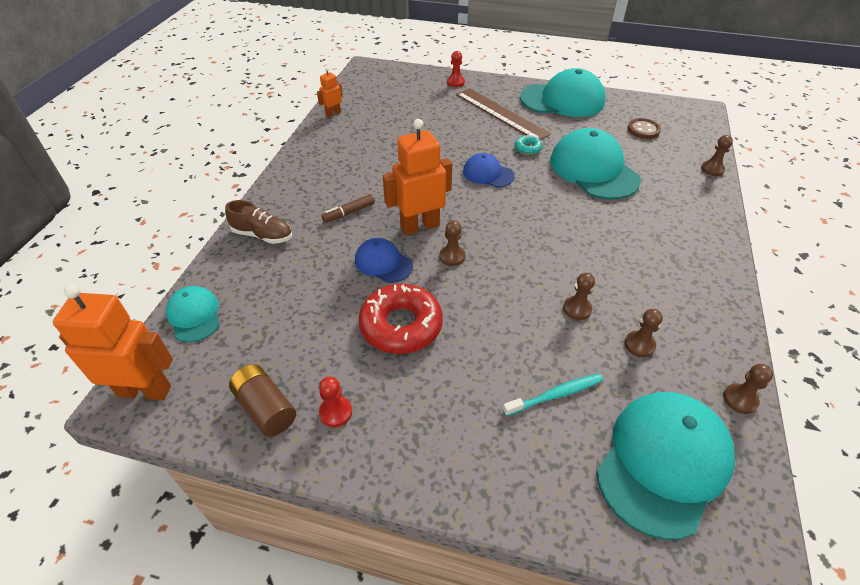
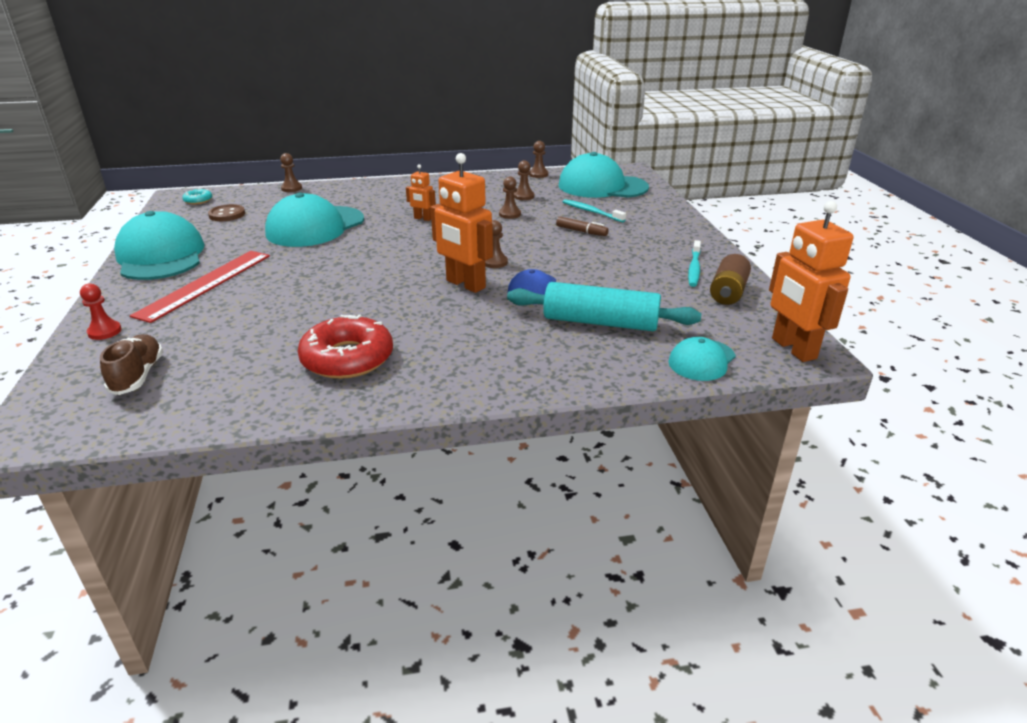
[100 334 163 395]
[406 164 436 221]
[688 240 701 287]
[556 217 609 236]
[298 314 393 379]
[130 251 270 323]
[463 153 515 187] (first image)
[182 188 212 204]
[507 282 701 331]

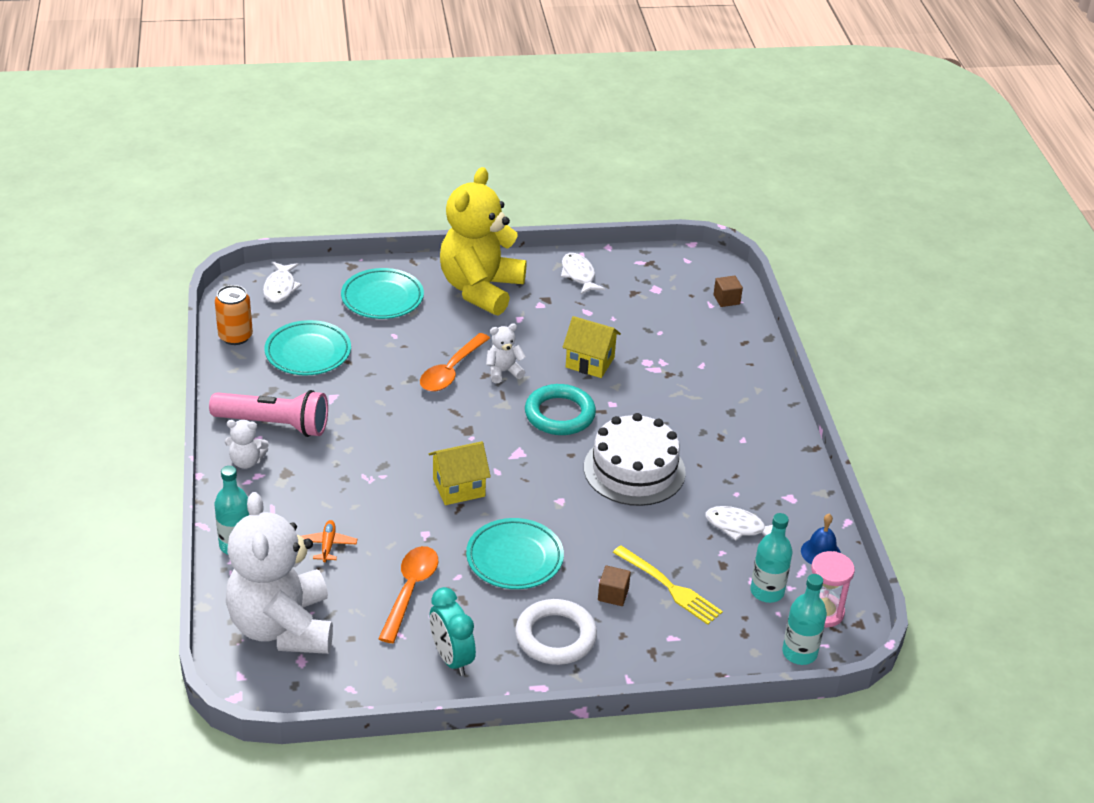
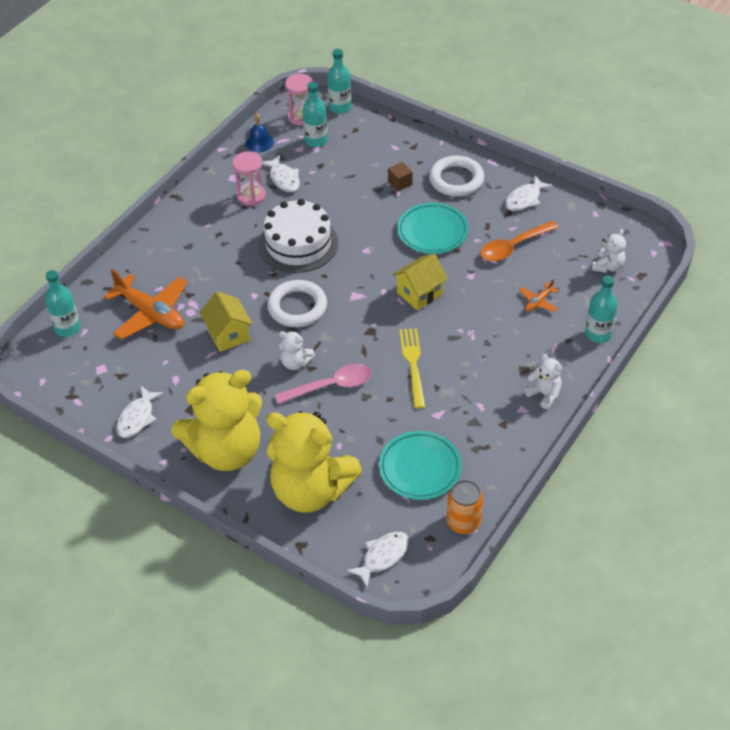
[209 390 328 437] (first image)
[592 229 626 273]
[266 411 362 513]
[275 364 372 404]
[392 254 448 310]
[505 175 553 211]
[267 280 327 327]
[399 328 425 409]
[45 270 80 337]
[104 269 188 340]
[233 151 266 206]

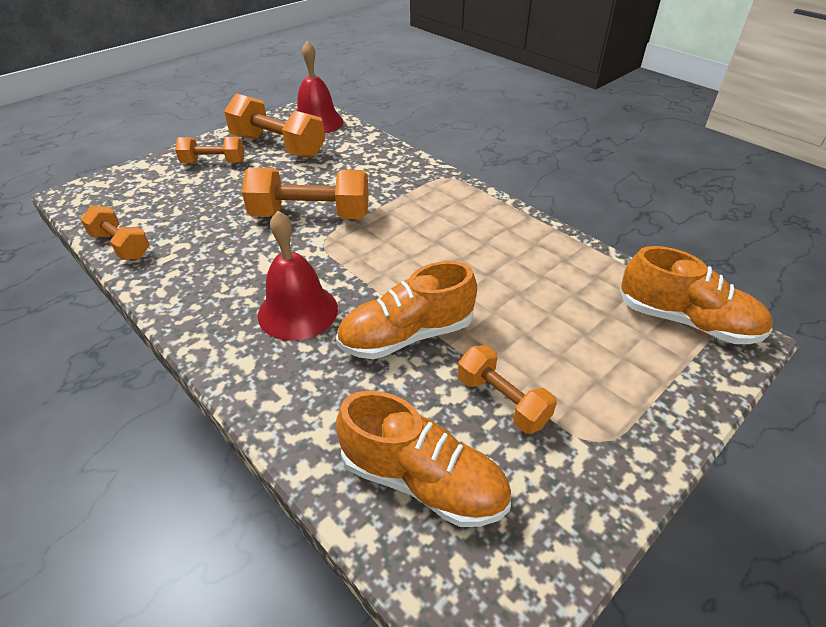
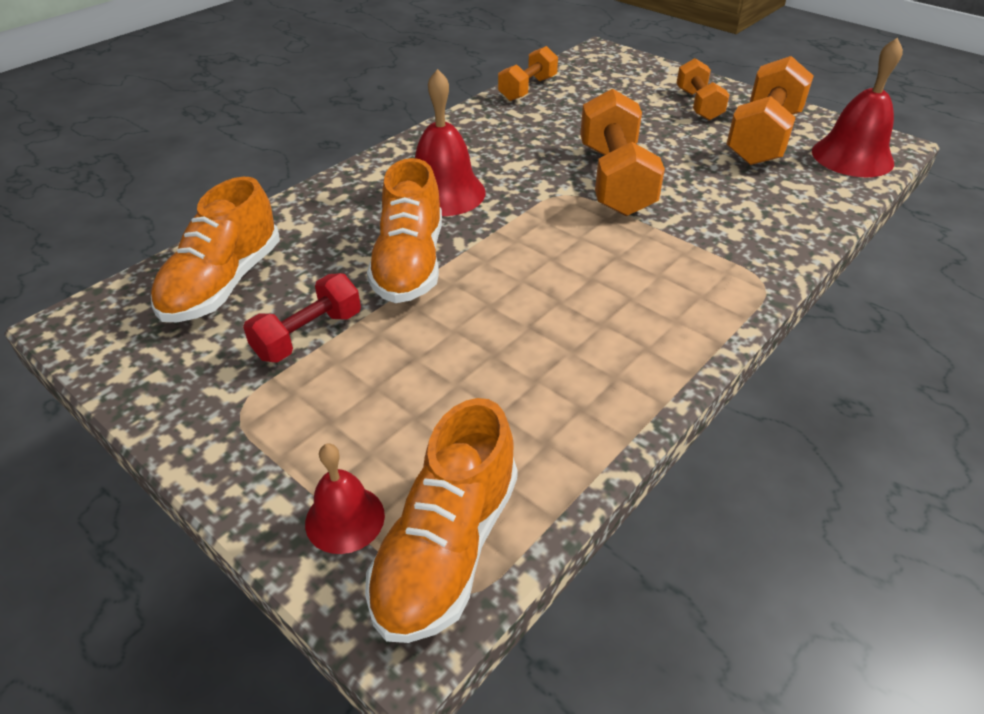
[367 158 442 303]
[243 273 361 363]
[305 443 385 554]

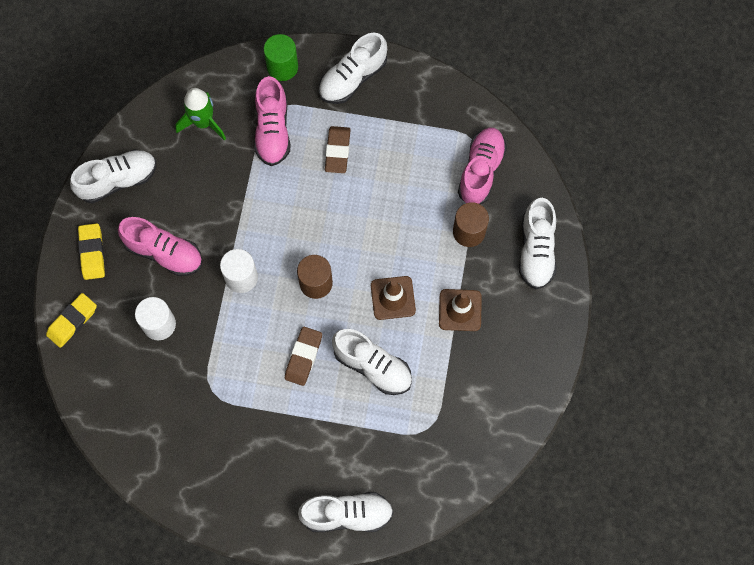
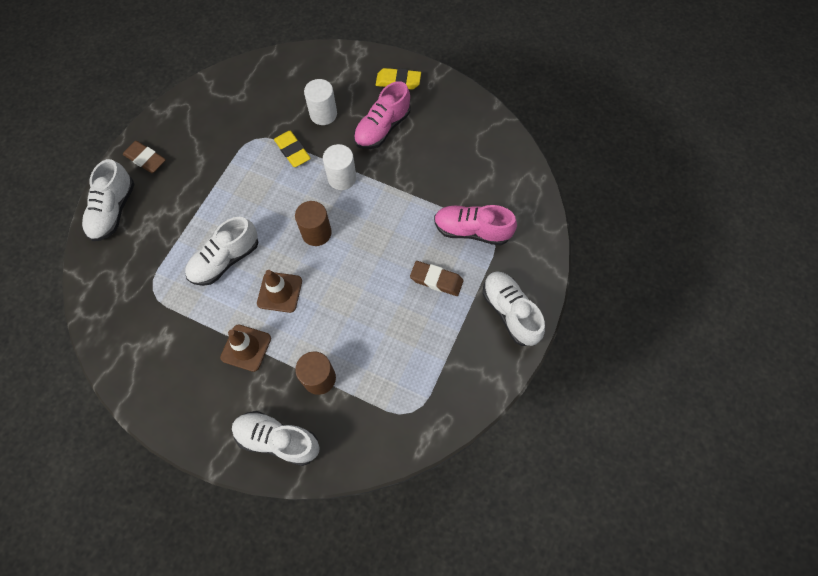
[274 131 311 167]
[70 149 157 203] (first image)
[175 88 226 141] (first image)
[264 34 298 81] (first image)
[123 141 166 173]
[458 128 507 204] (first image)

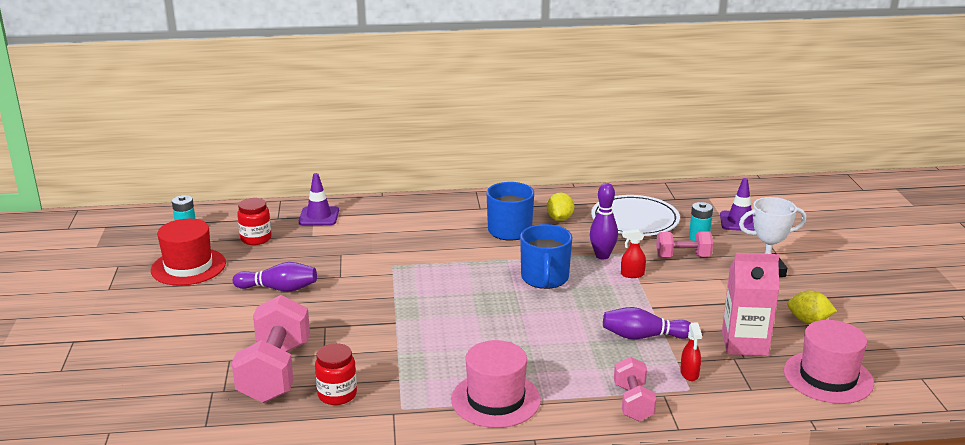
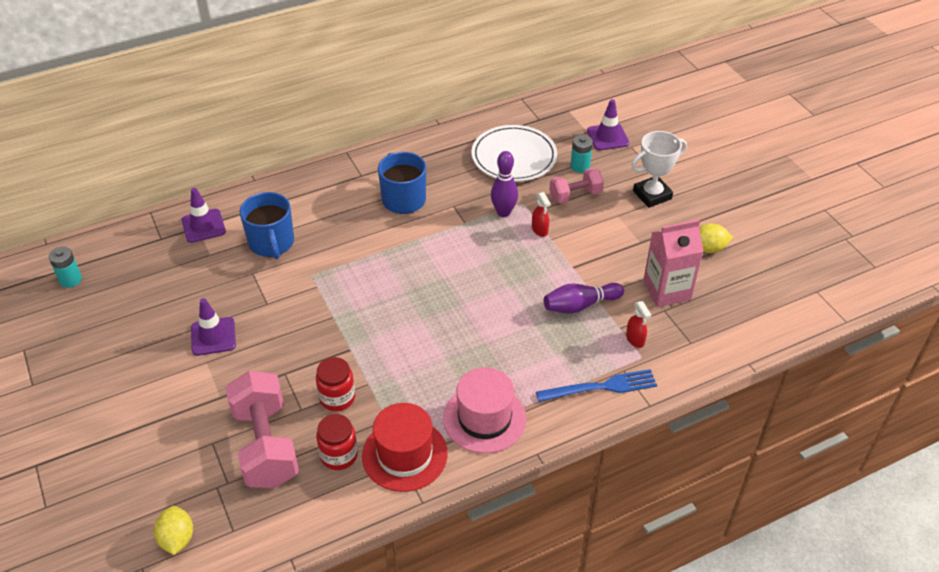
[362 403 448 492]
[191 298 236 356]
[316 357 355 411]
[240 192 294 259]
[154 506 193 555]
[536 369 657 402]
[532 192 551 237]
[784 320 874 404] (first image)

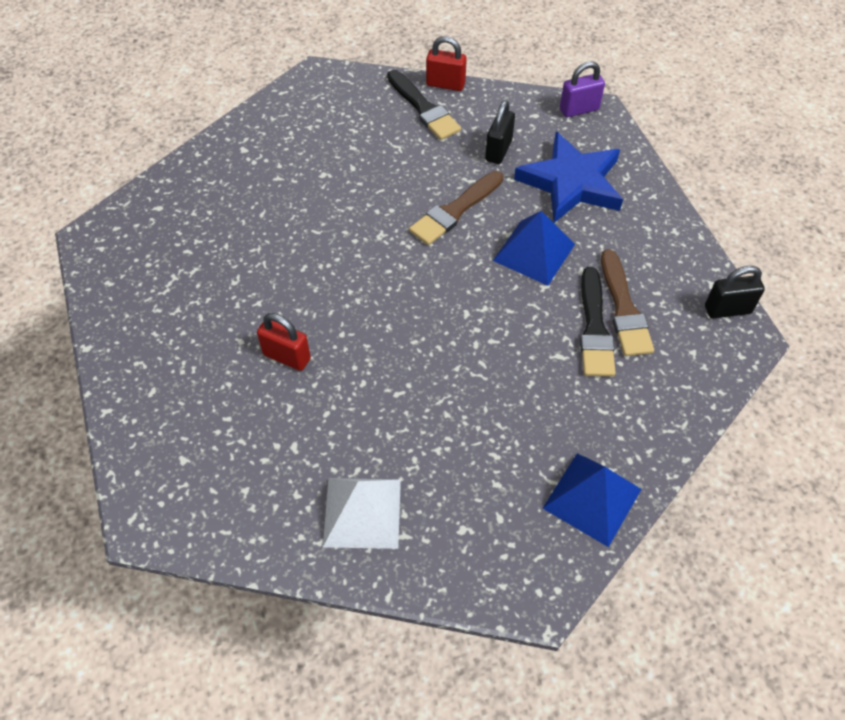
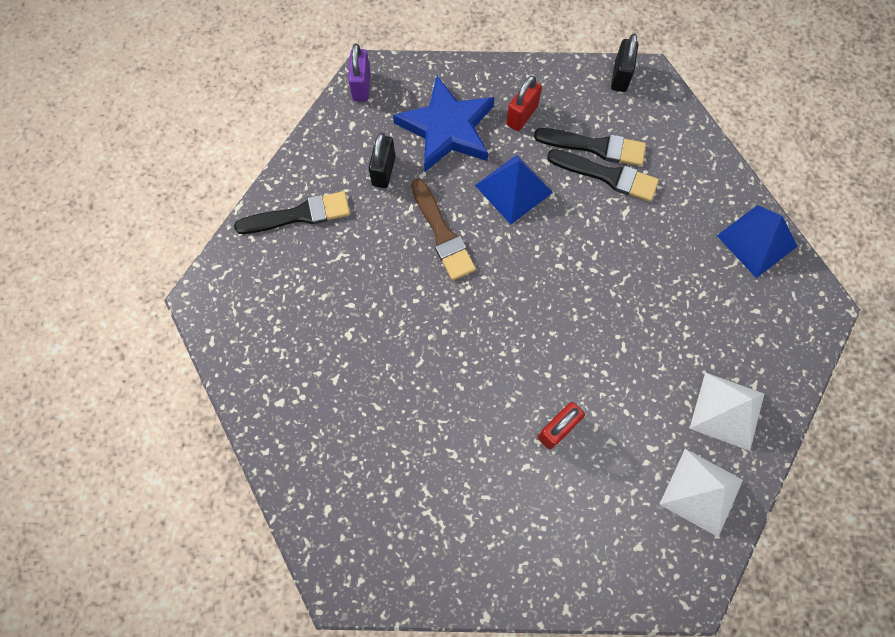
[506 75 542 131]
[368 133 395 188]
[534 128 646 166]
[659 449 743 537]

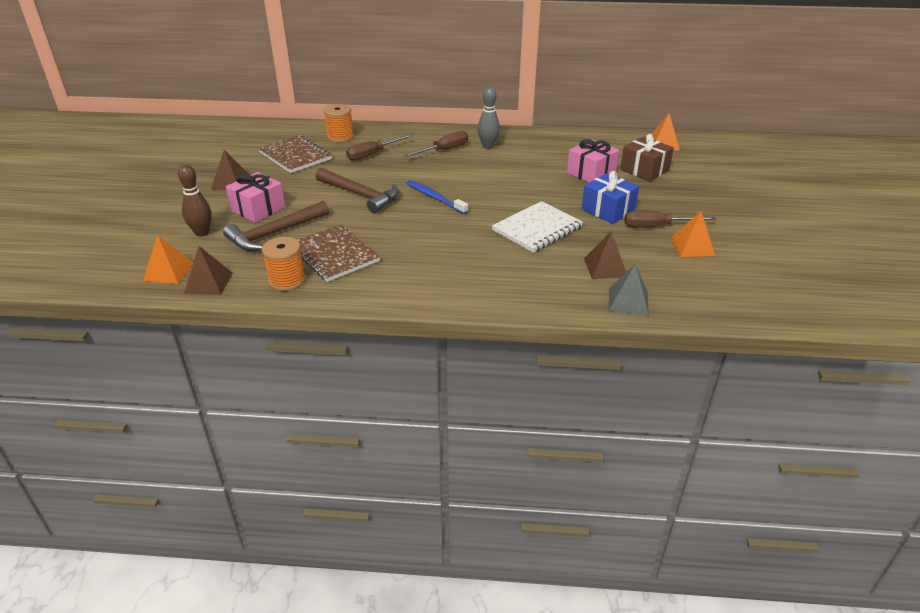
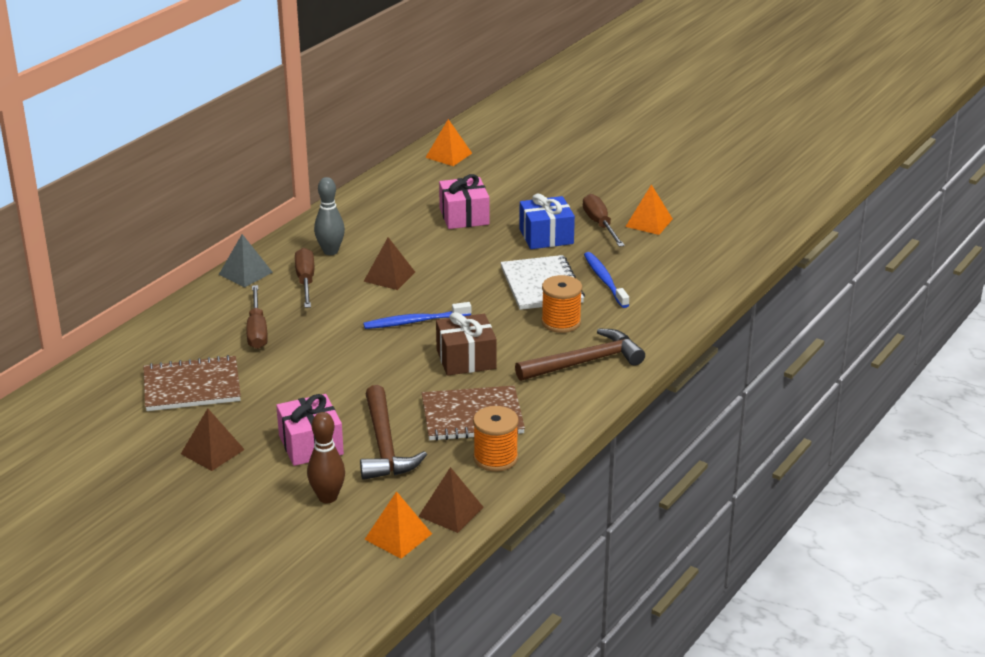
[515 328 645 381]
[541 275 582 333]
[363 237 415 290]
[219 234 273 288]
[436 312 497 376]
[583 194 625 247]
[584 252 629 308]

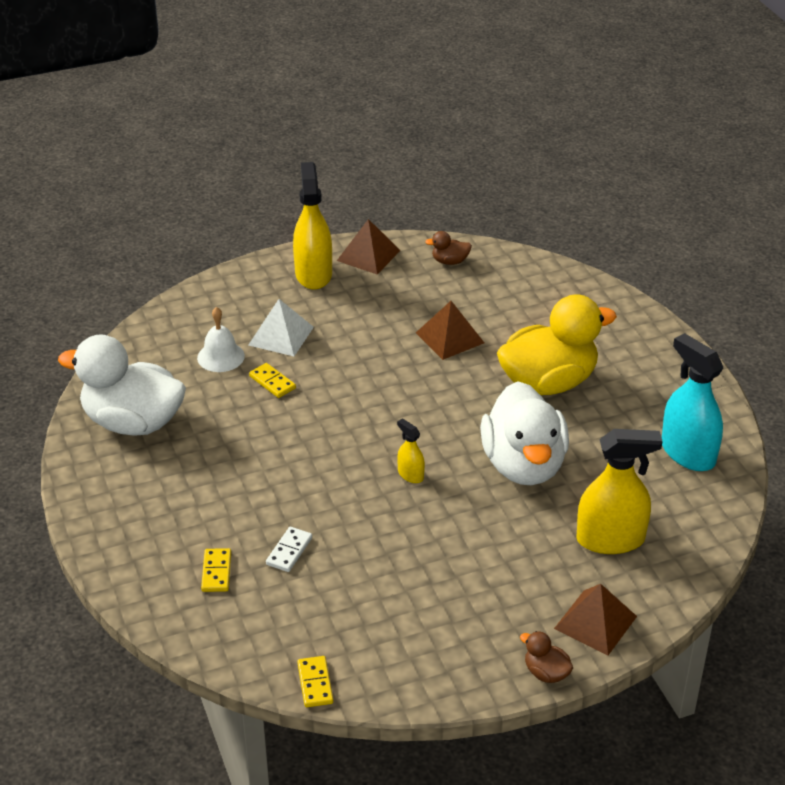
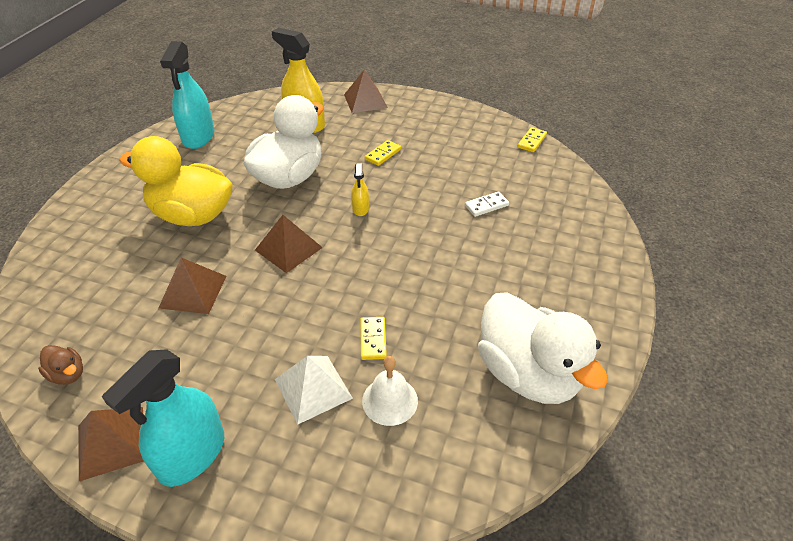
[365 140 401 166]
[102 349 224 487]
[520 631 573 683] (first image)
[255 215 323 273]

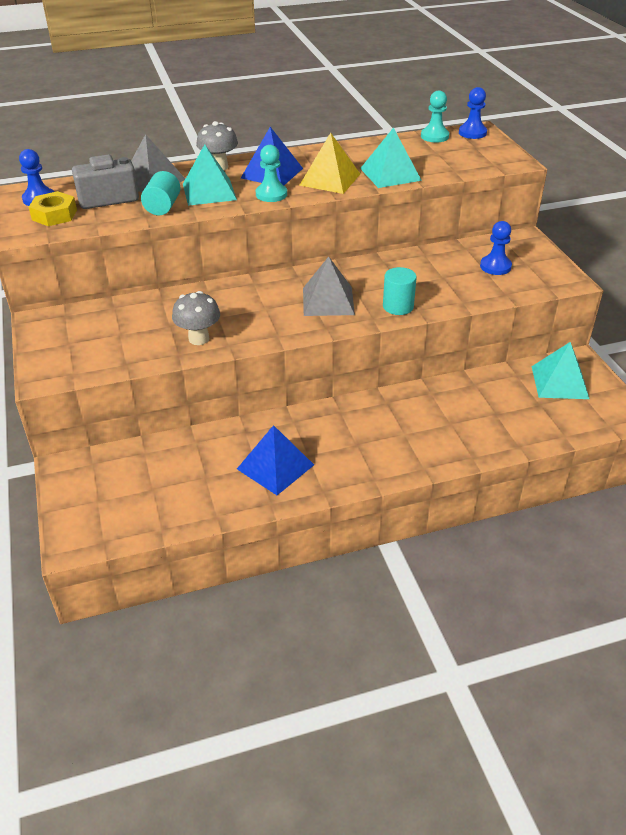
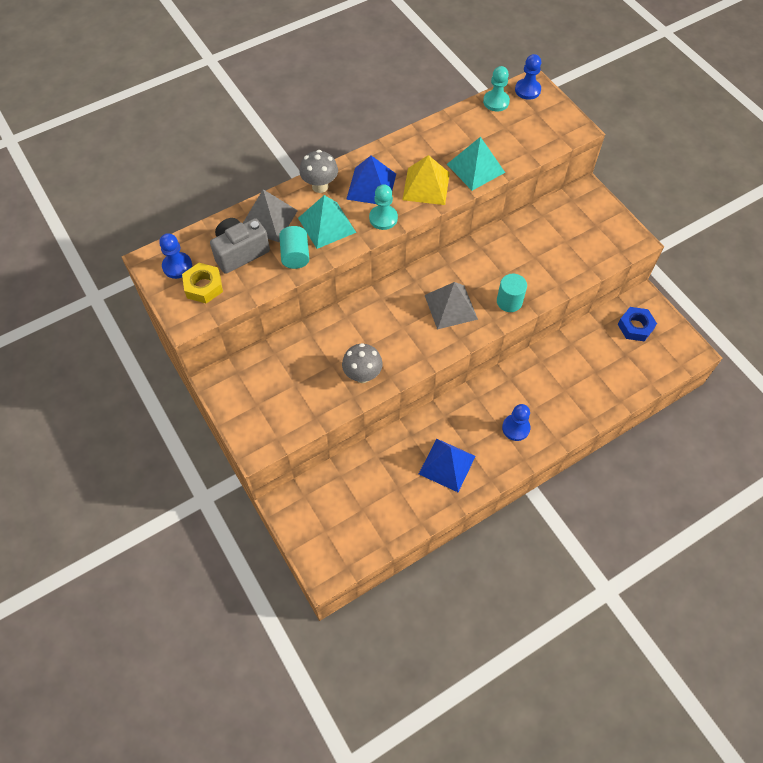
[502 404 531 441]
[618 307 657 341]

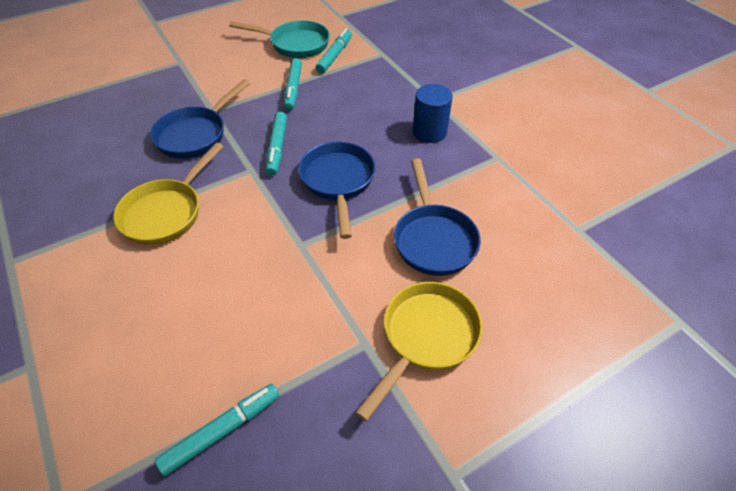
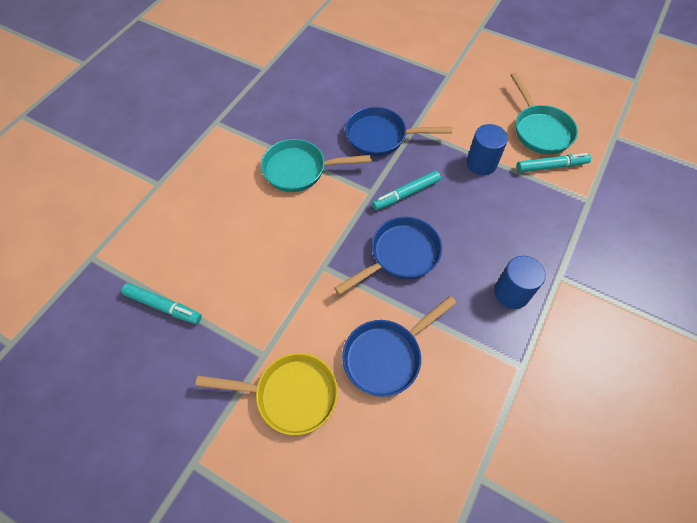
[261 139 372 192]
[466 124 508 175]

